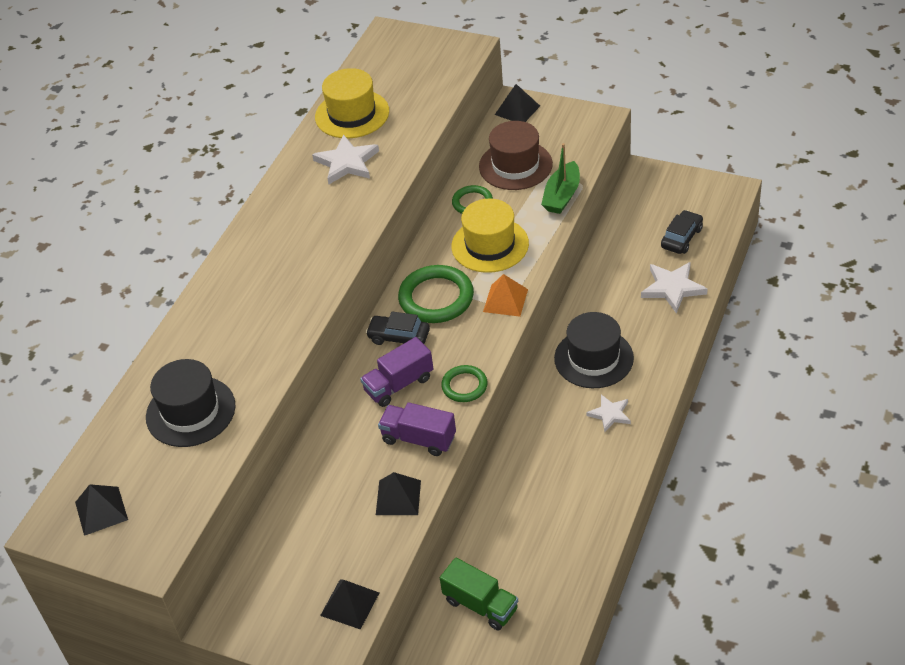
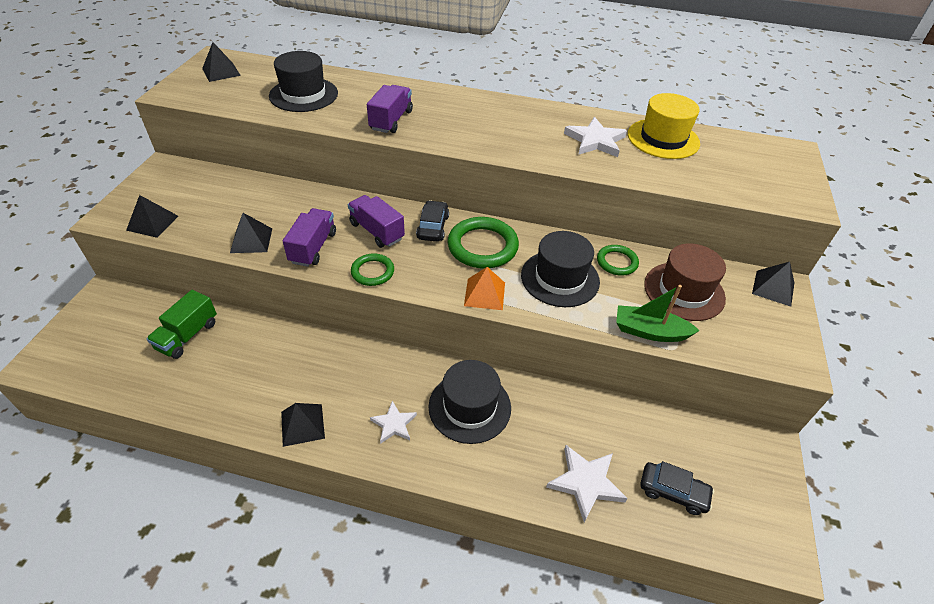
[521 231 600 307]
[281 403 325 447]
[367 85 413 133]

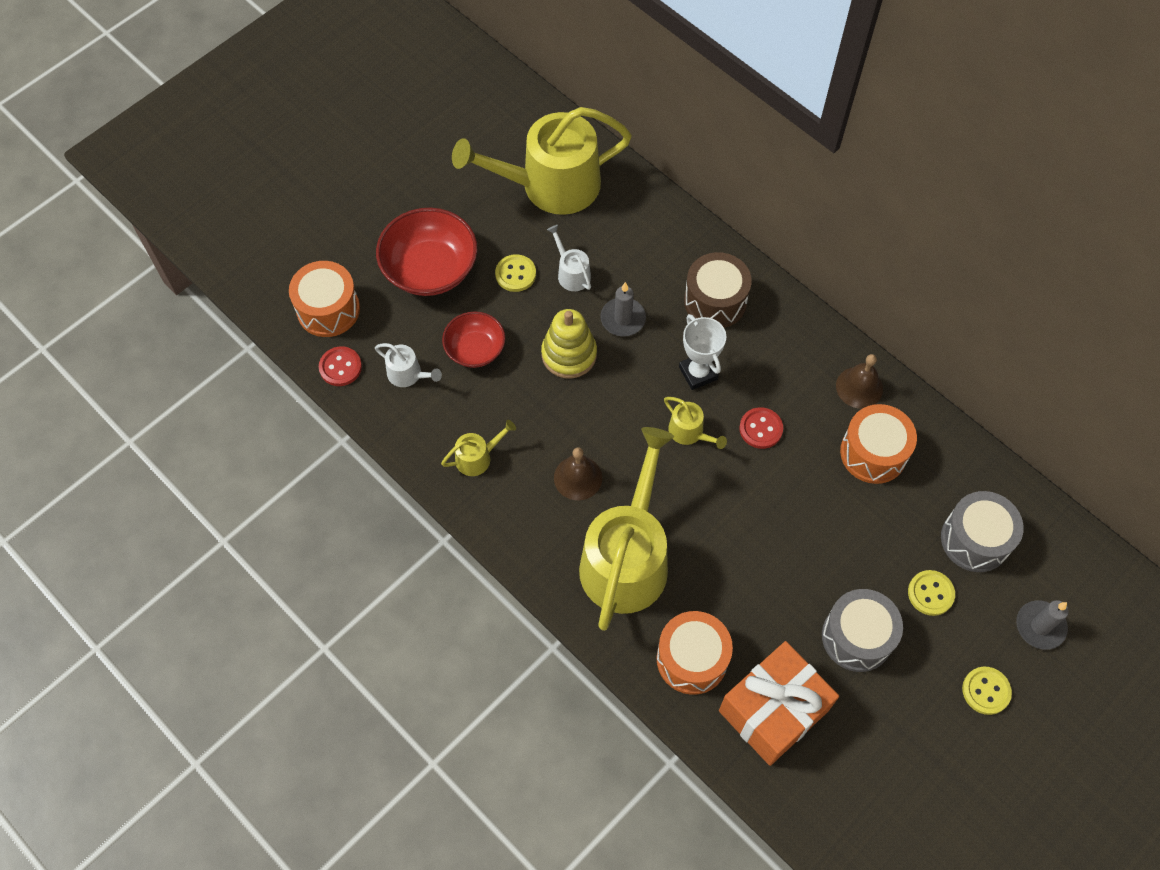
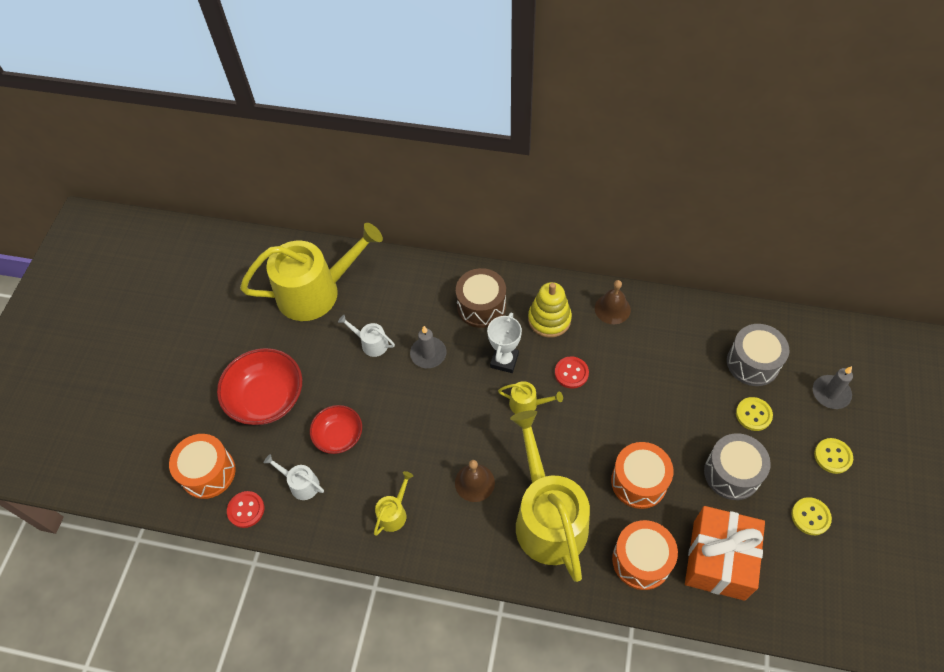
[264 454 324 500]
[240 223 383 321]
[792 497 832 535]
[528 282 572 338]
[487 312 522 373]
[611 442 673 509]

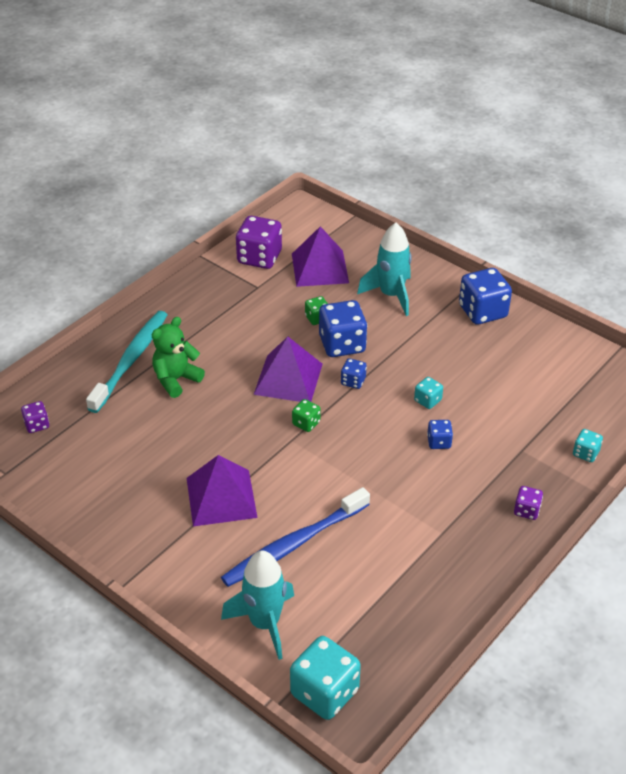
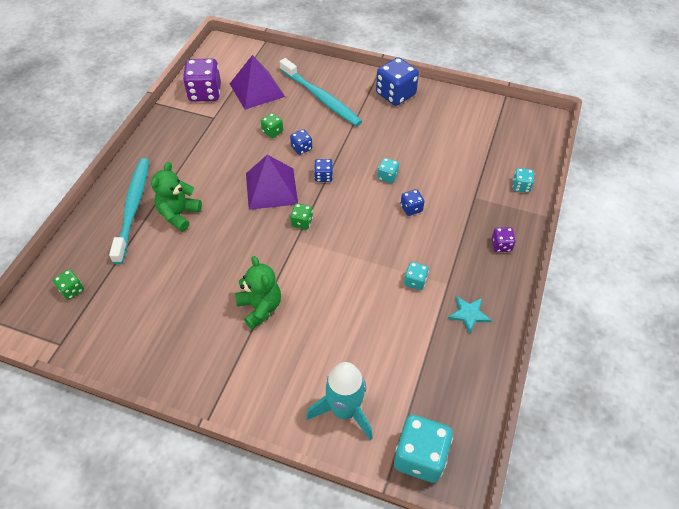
[53 269 84 300]
[235 256 281 329]
[221 487 370 587] (first image)
[290 129 312 155]
[280 58 362 126]
[404 262 429 290]
[448 296 492 334]

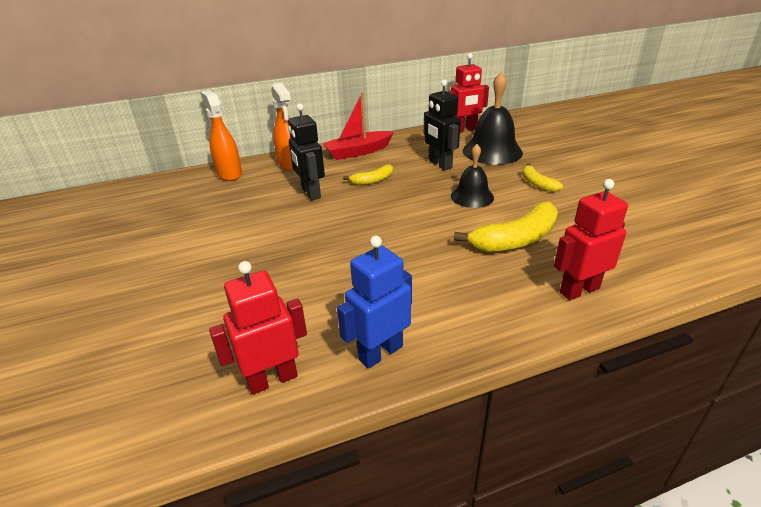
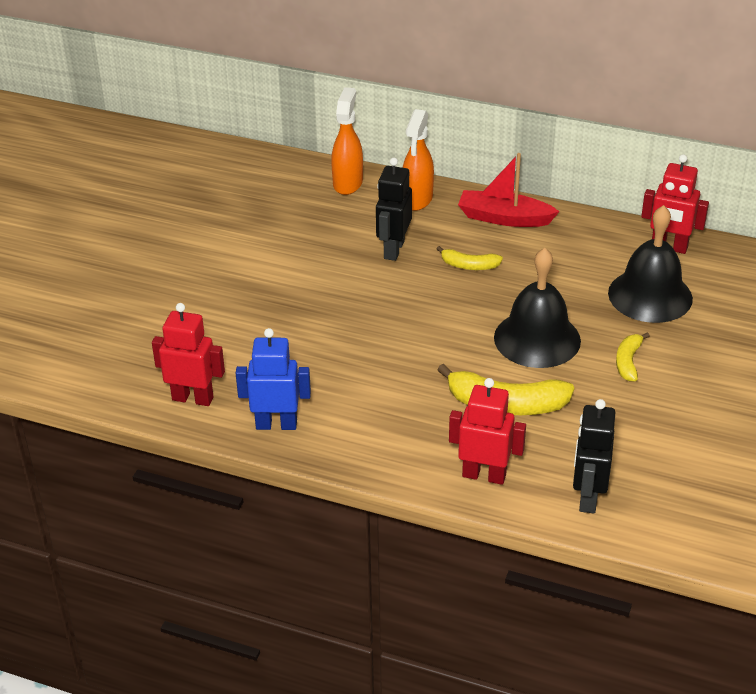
[573 399 616 513]
[494 248 581 368]

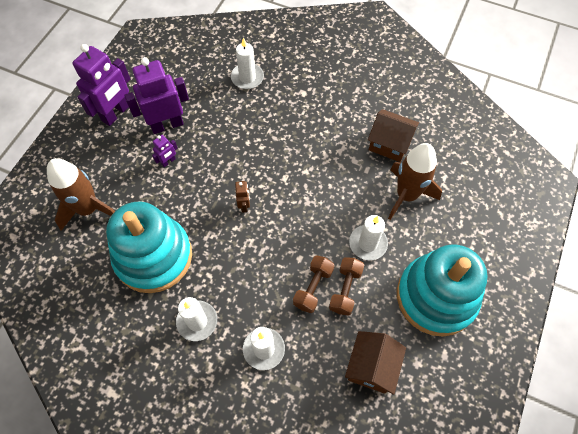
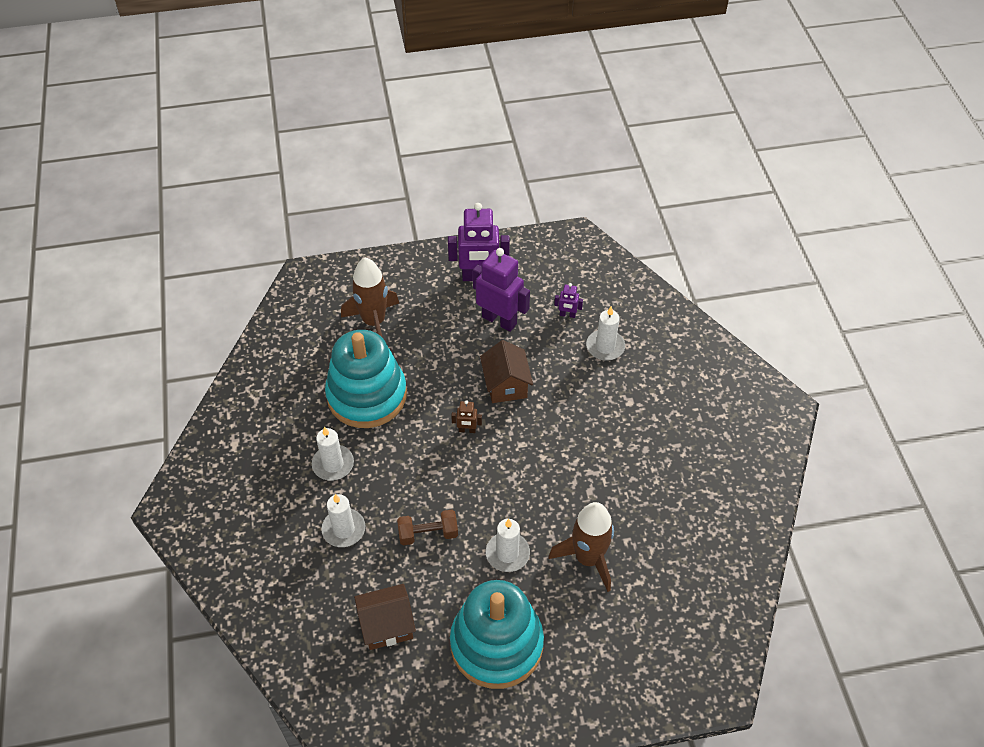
[554 283 583 318]
[451 400 482 433]
[329 257 364 316] (first image)
[480 340 533 403]

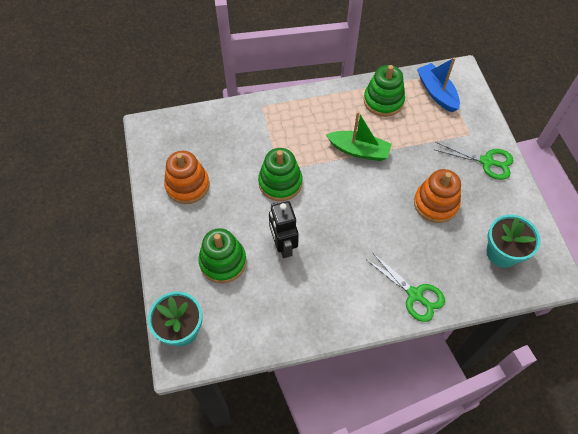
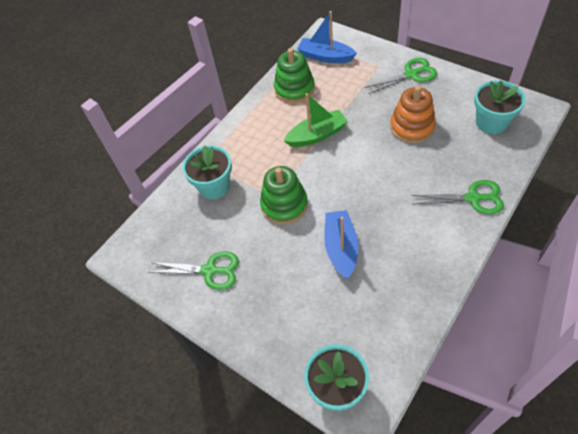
[149 251 239 290]
[198 228 246 283] (first image)
[324 210 359 279]
[182 145 232 199]

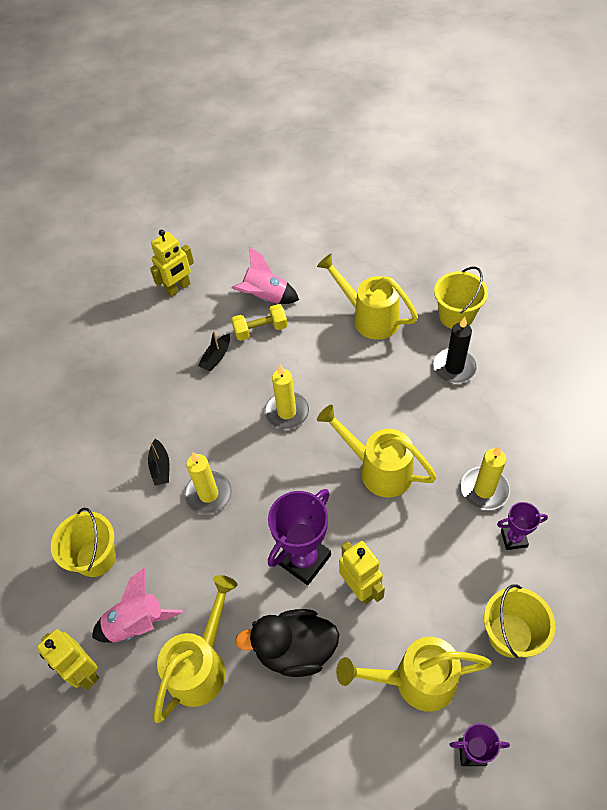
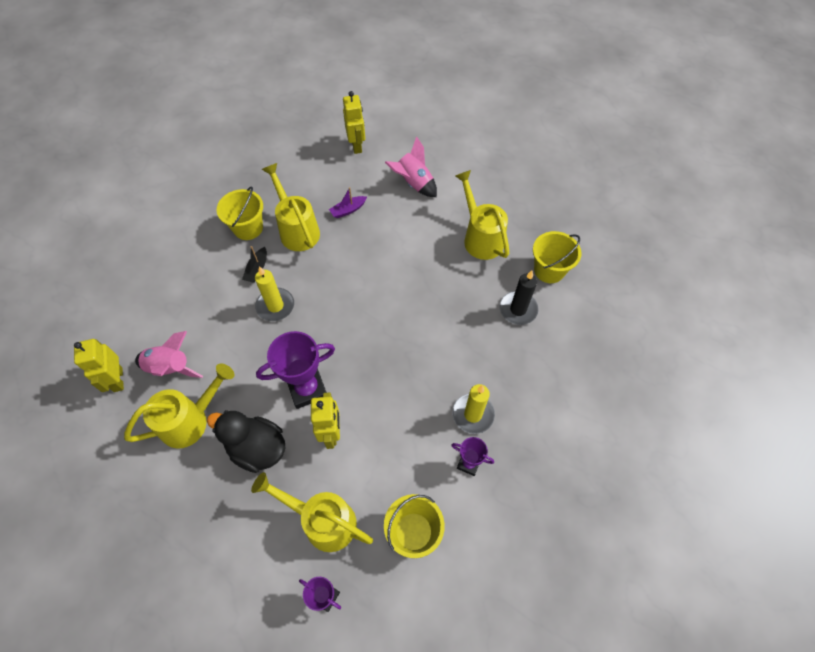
[217 186 263 240]
[343 91 365 154]
[329 187 367 218]
[231 304 287 341] (first image)
[264 364 309 429] (first image)
[262 163 320 251]

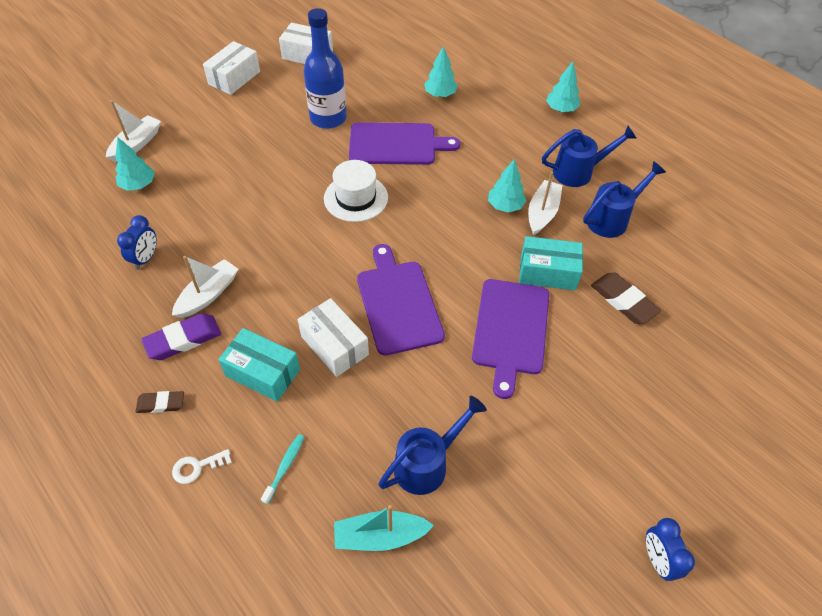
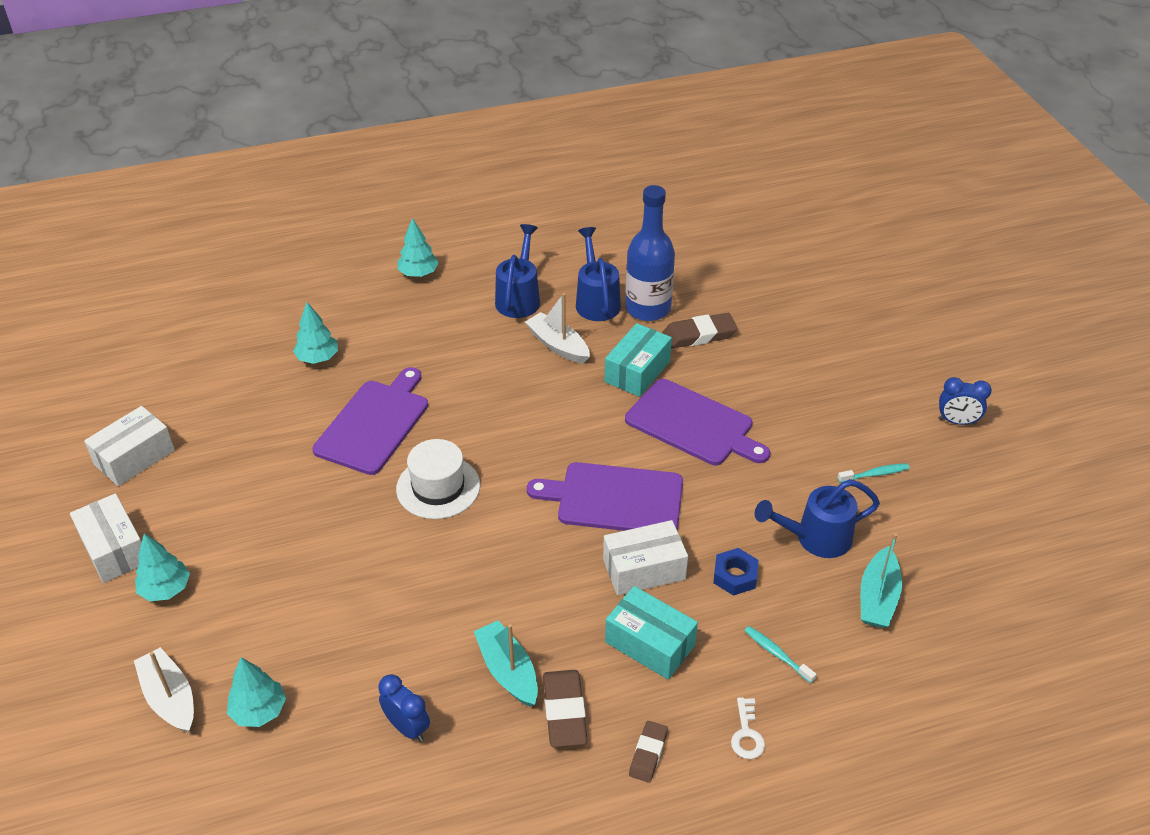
[543 670 588 747]
[474 620 538 707]
[605 586 698 680]
[625 185 675 321]
[755 479 880 558]
[135 534 190 601]
[713 548 758 596]
[837 463 910 483]

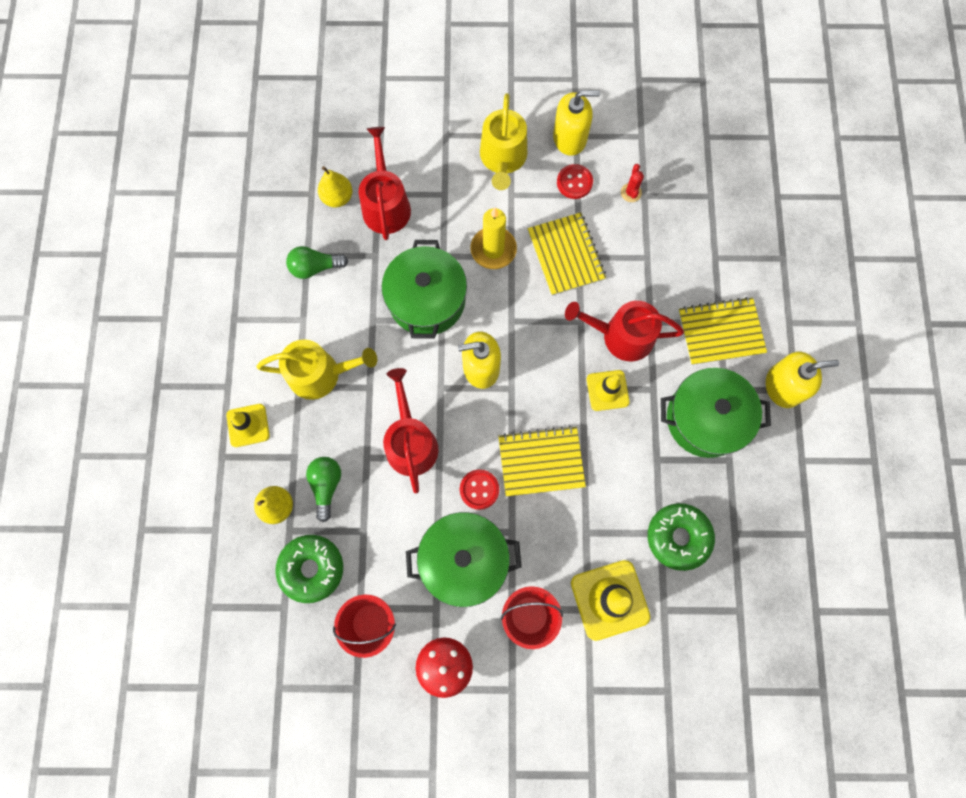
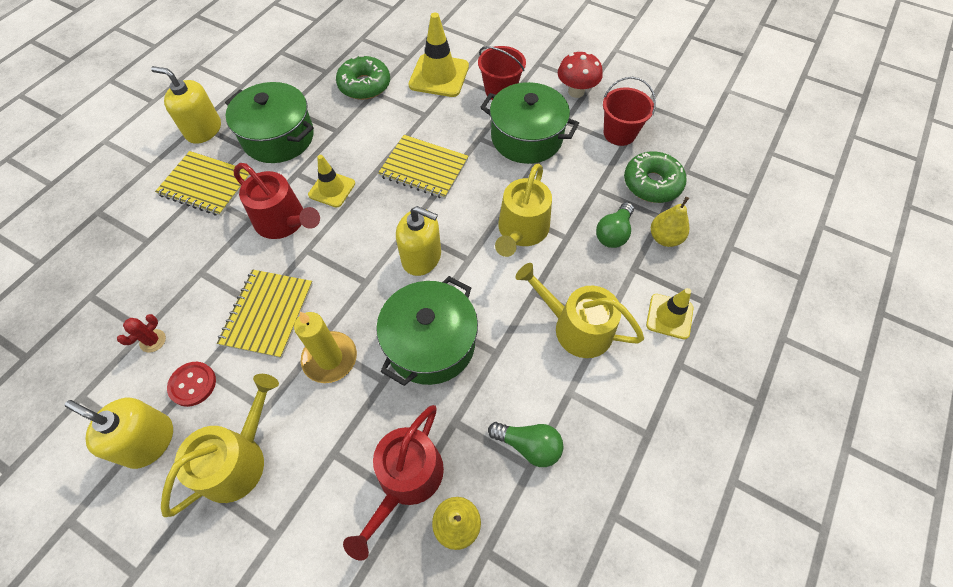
[495 163 552 257]
[460 469 499 510] (first image)

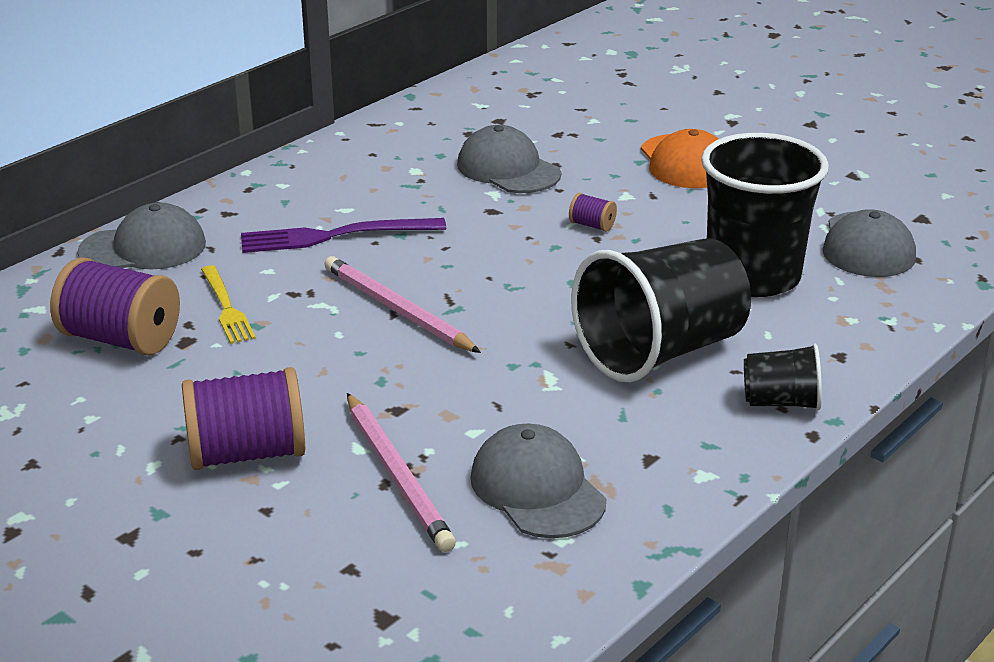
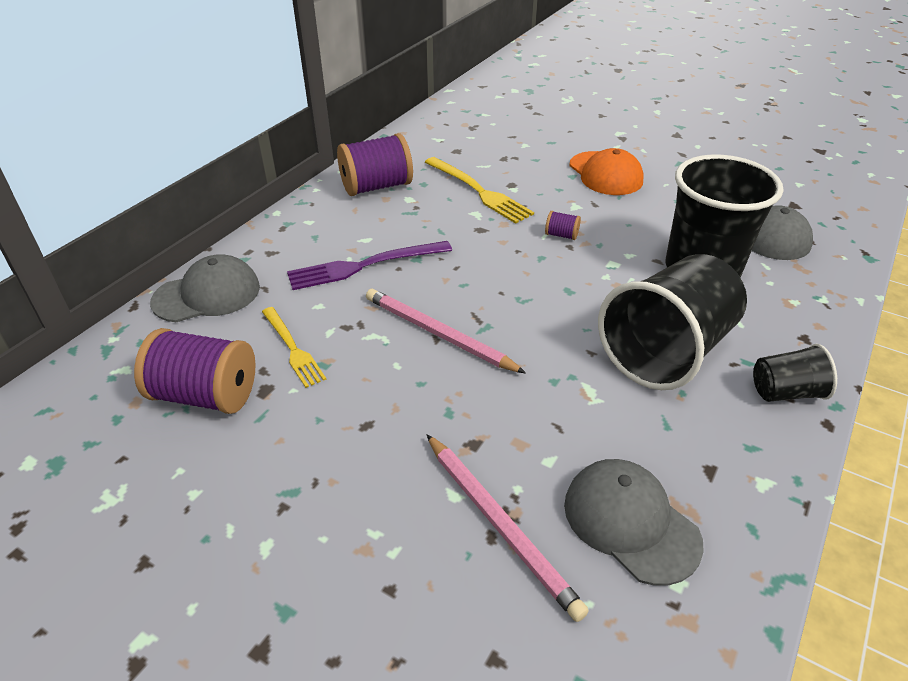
[337 133 413 196]
[425 157 534 224]

